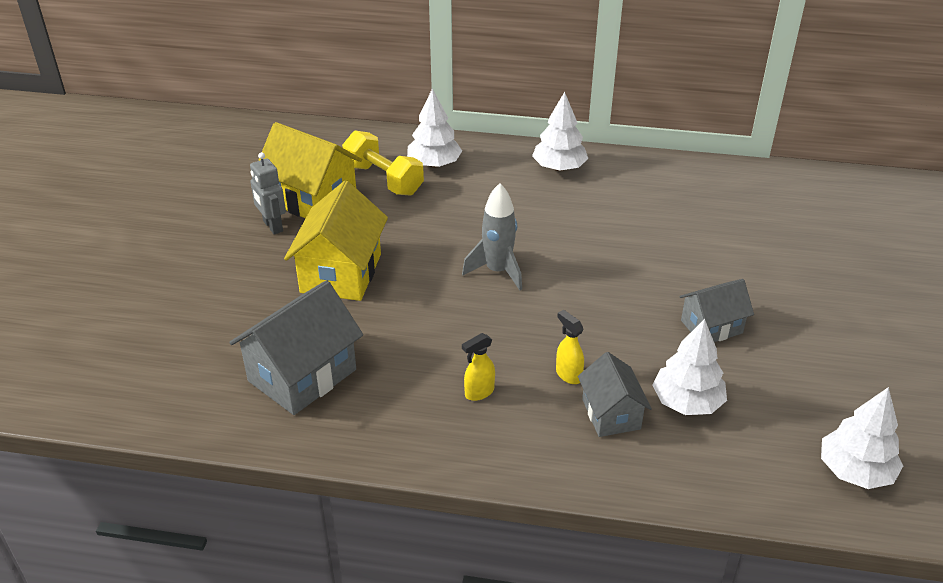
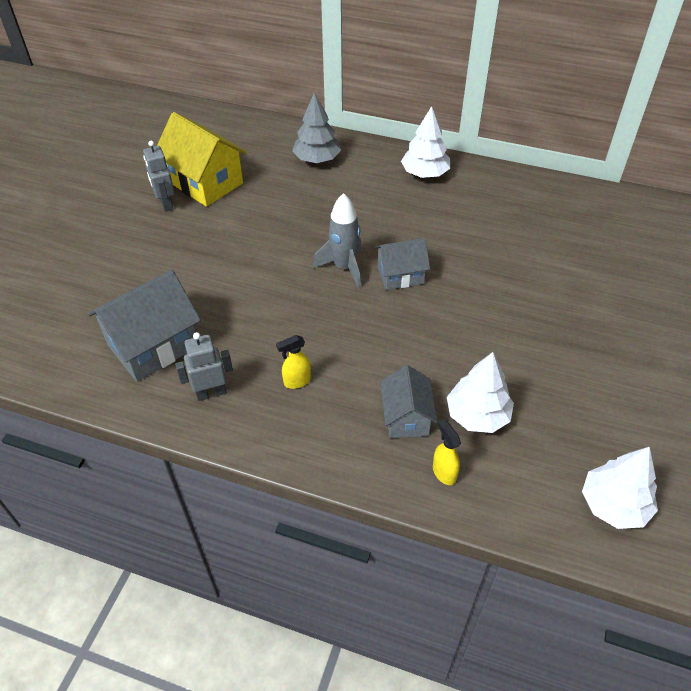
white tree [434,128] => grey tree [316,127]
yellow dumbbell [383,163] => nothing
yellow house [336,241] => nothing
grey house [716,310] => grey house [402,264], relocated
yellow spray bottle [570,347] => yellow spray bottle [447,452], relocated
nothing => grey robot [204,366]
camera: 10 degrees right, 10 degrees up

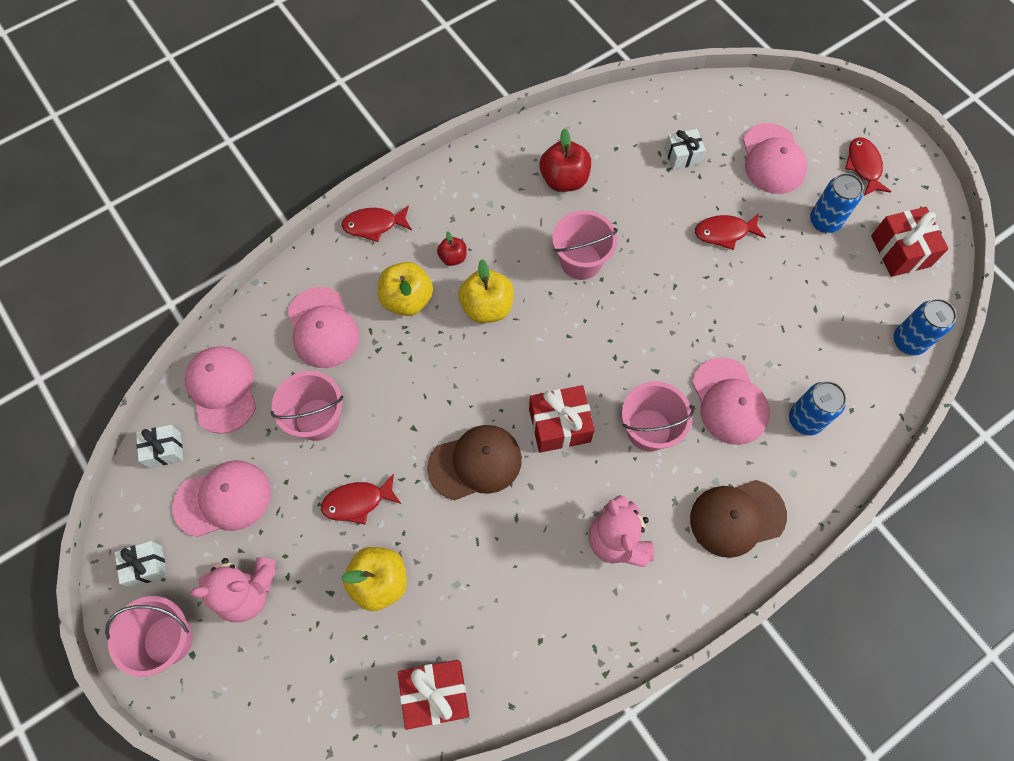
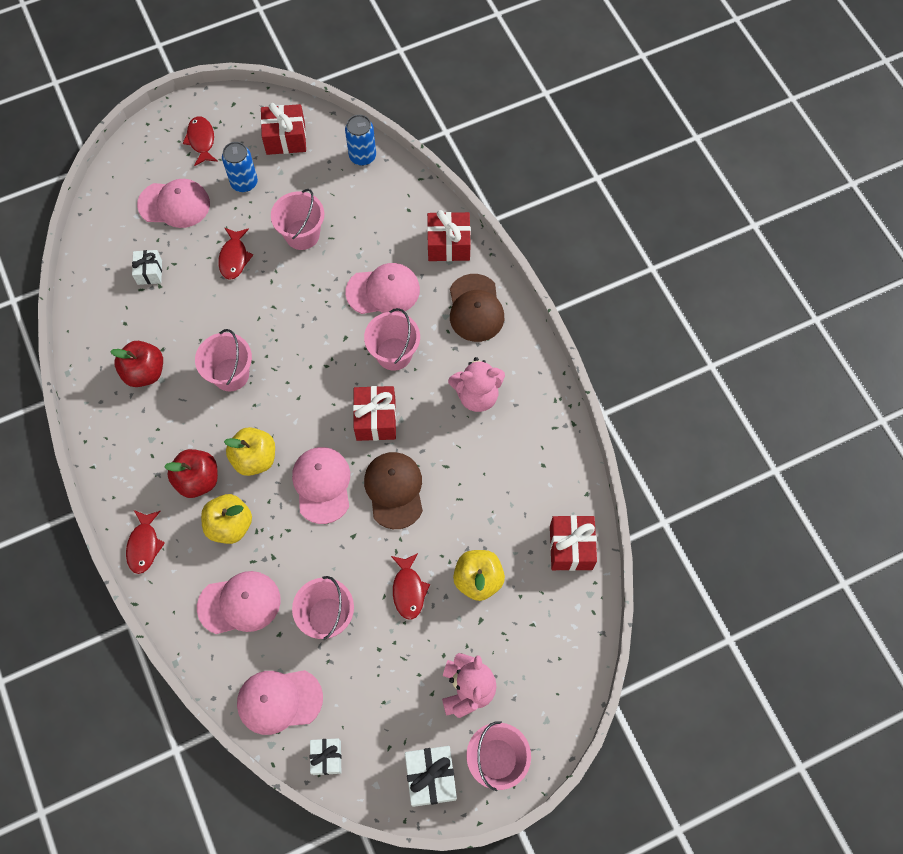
red fish [868,166] => red fish [200,141], 75 degrees clockwise
red apple [452,248] => red apple [191,473], x1.80
blue can [817,408] => nothing
pink cap [221,498] => pink cap [321,485], relocated
white gift [141,564] => white gift [431,776], x1.56
nothing => pink bucket [297,219]
nothing => red gift [449,235]
camera: 80 degrees left, 0 degrees up

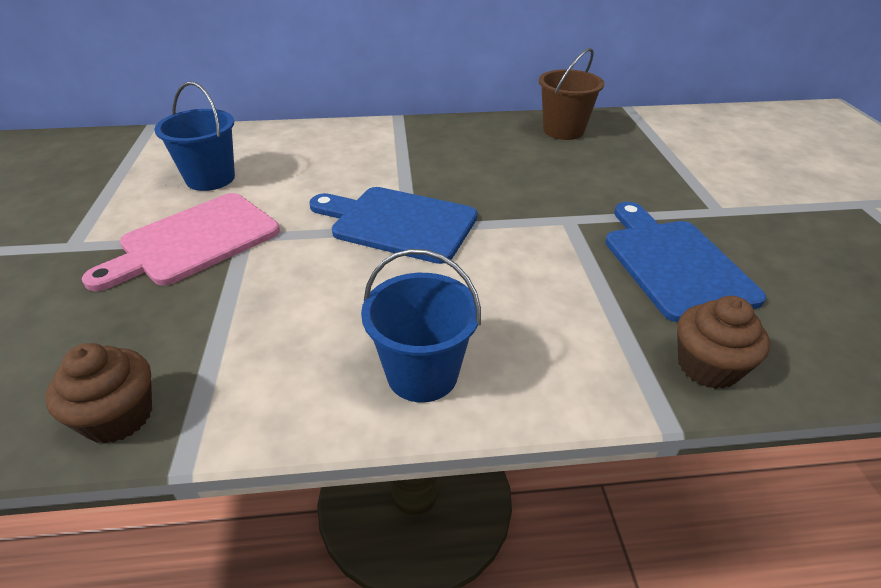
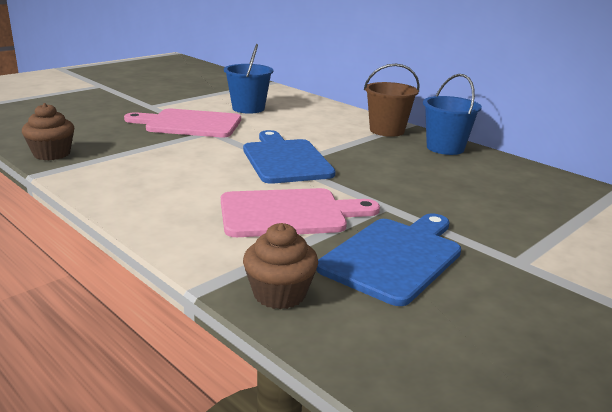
brown bucket [571,94] => brown bucket [392,100], relocated
blue bucket [421,325] => blue bucket [452,114], relocated
nothing => pink cutting board [300,212]
camera: 50 degrees right, 15 degrees down

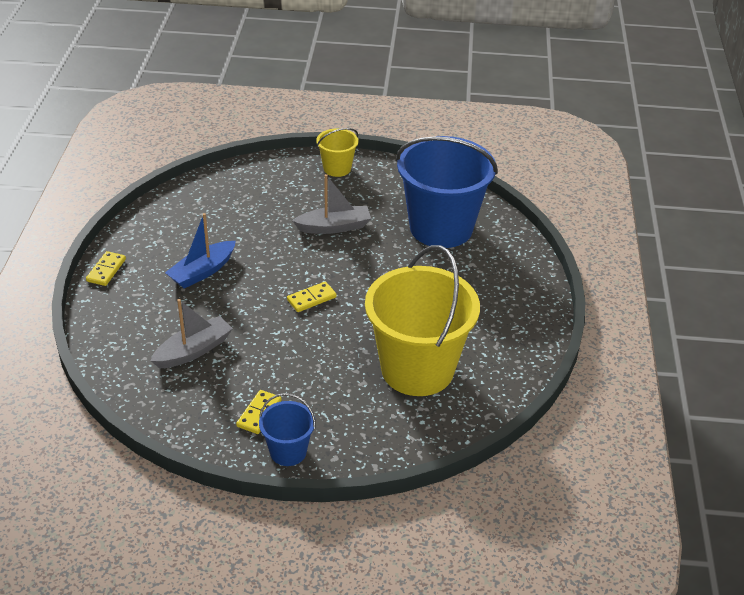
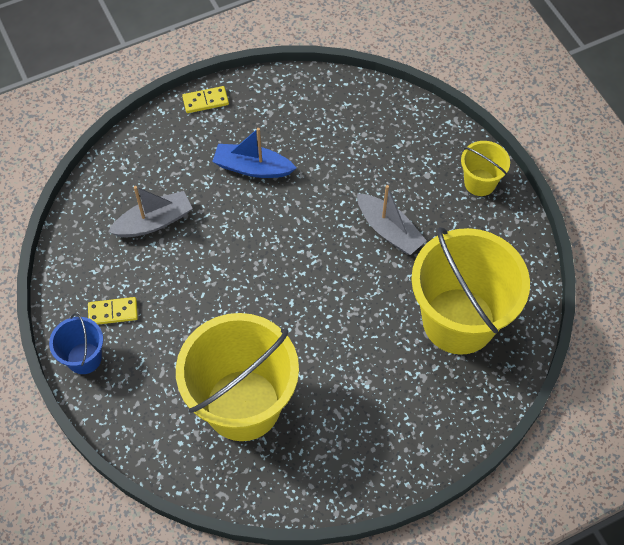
blue bucket [447,192] => yellow bucket [470,291]
yellow domino [312,297] => nothing
grey boat [191,333] => grey boat [150,211], 45 degrees counterclockwise
camera: 60 degrees right, 20 degrees up

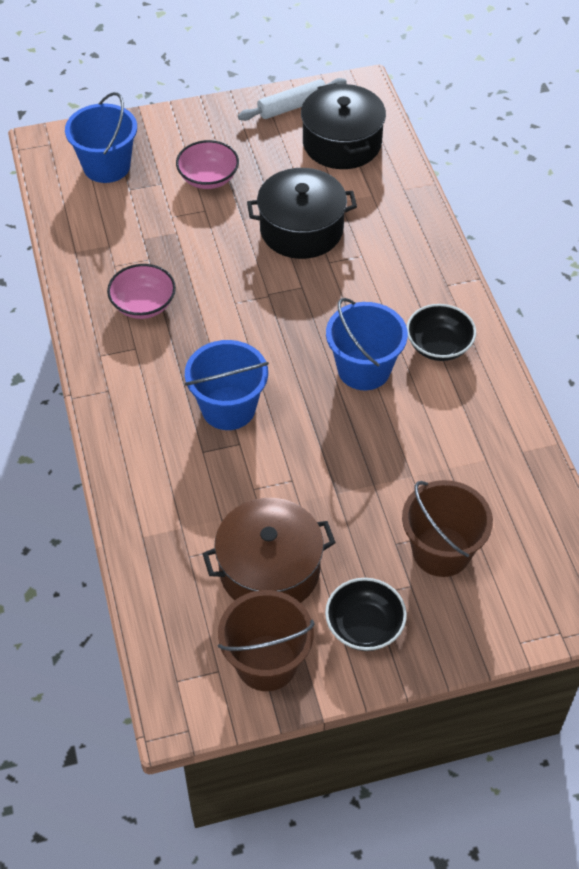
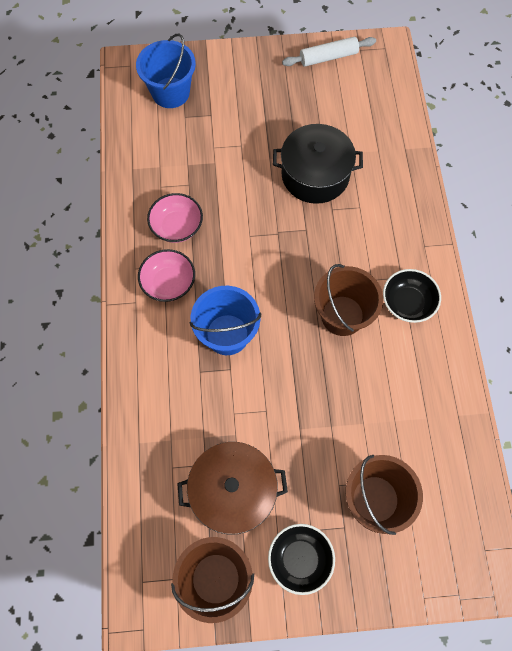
black pot [343,126] => nothing
pink bowl [207,164] => pink bowl [166,275], relocated
blue bucket [367,344] => brown bucket [348,300]
camera: 10 degrees right, 15 degrees up

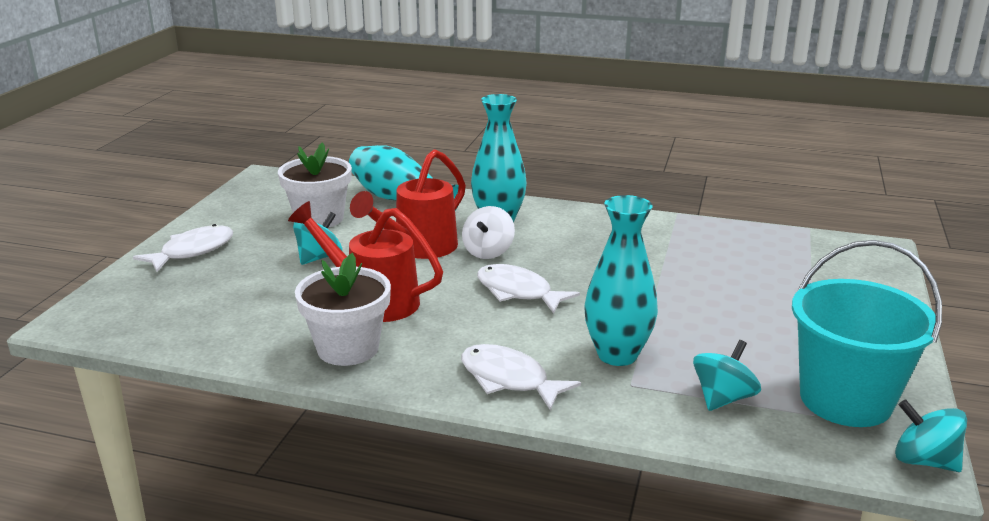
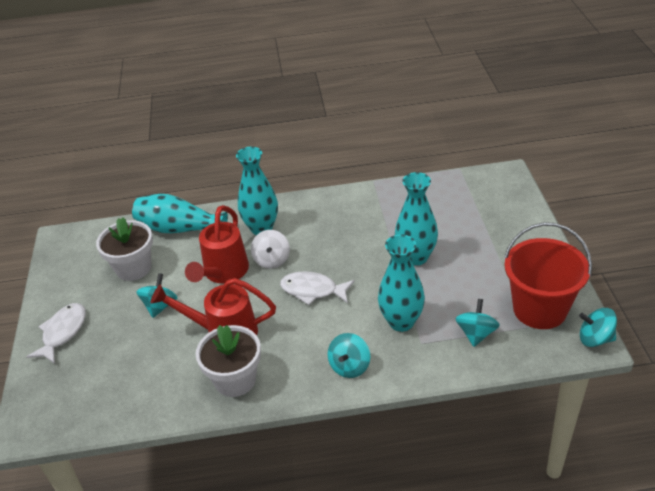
turquoise bucket [867,333] => red bucket [548,275]
white fish [521,377] => turquoise spinning top [349,355]
nothing => turquoise vase [416,219]
camera: 20 degrees left, 15 degrees up

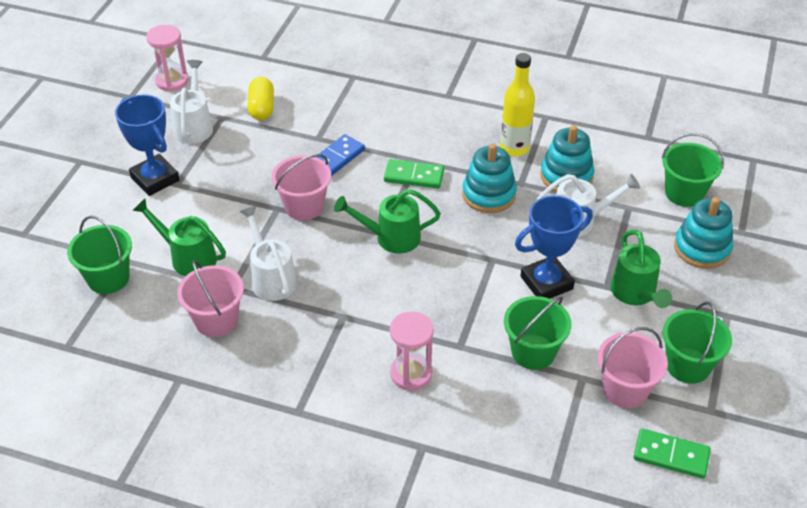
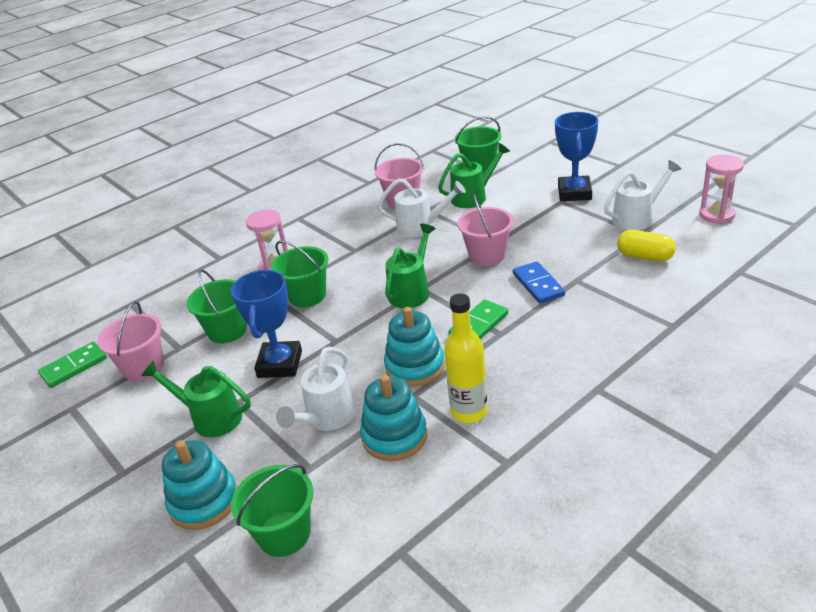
white watering can [191,102] => white watering can [642,195], 60 degrees counterclockwise
blue trophy [147,145] => blue trophy [576,156], 75 degrees counterclockwise
green bucket [697,343] => green bucket [299,274], relocated
camera: 125 degrees right, 10 degrees down

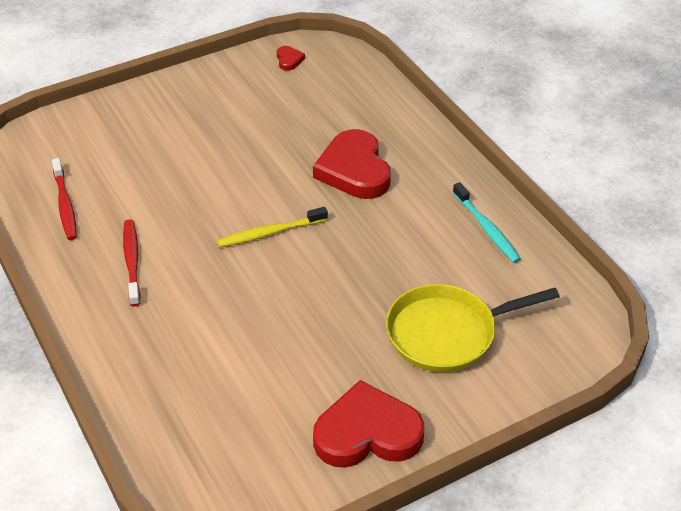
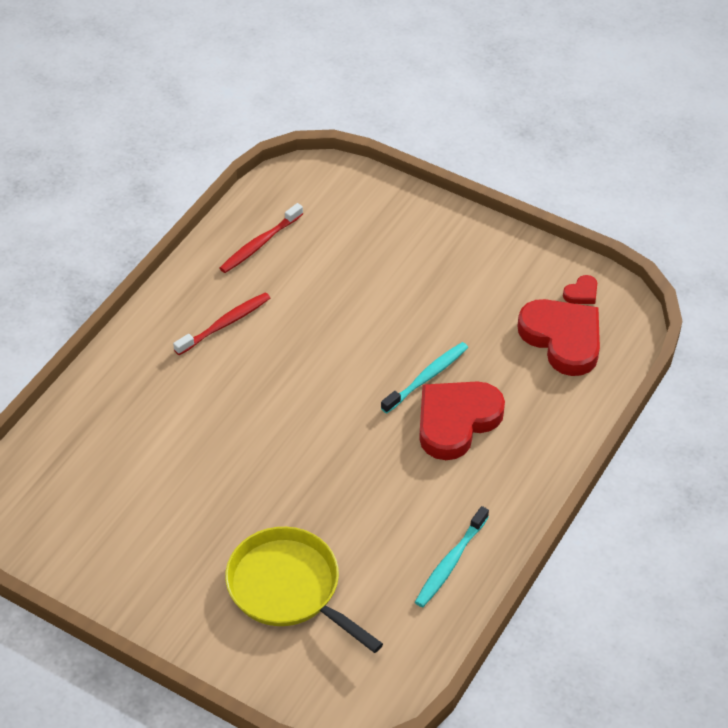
yellow toothbrush [272,227] => nothing
red heart [368,424] => red heart [559,337], relocated
nothing => turquoise toothbrush [424,378]
camera: 60 degrees right, 5 degrees up

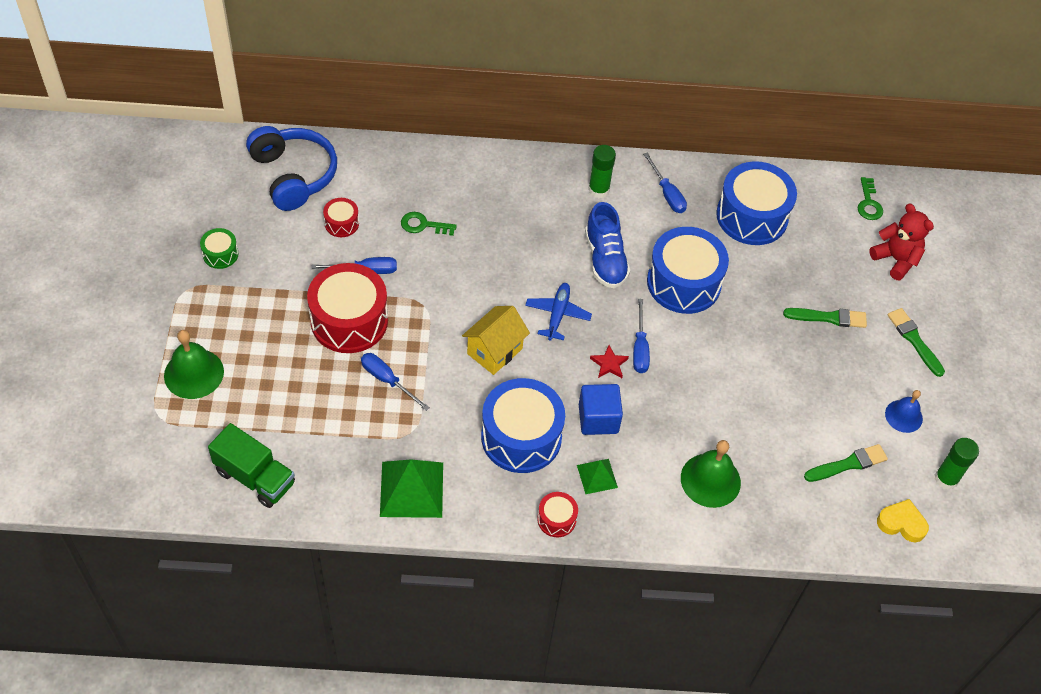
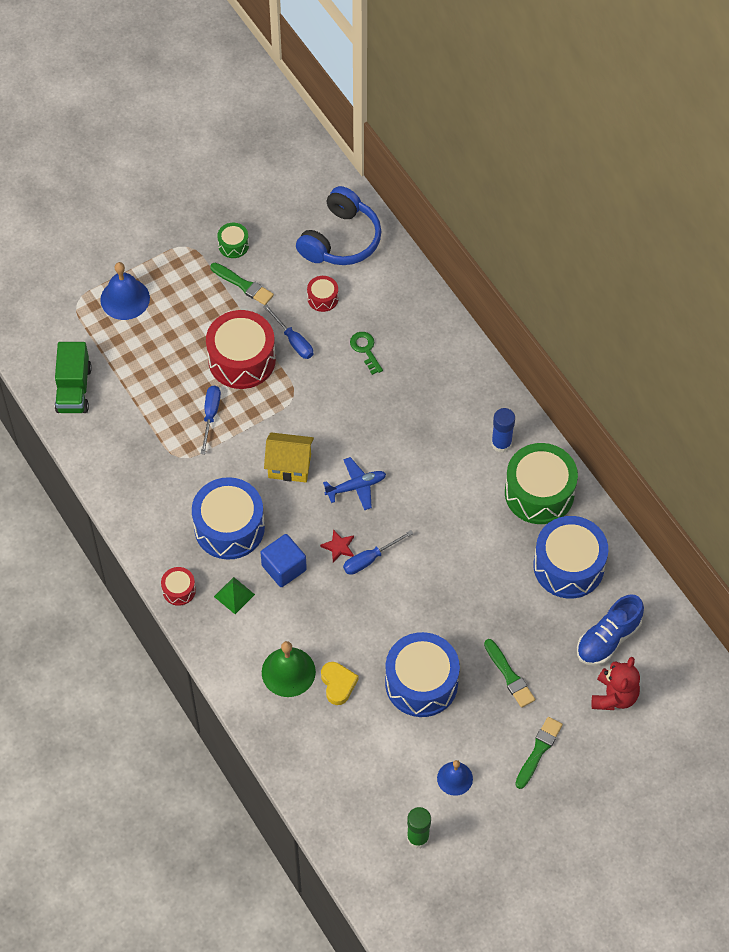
green glue stick [602,171] => blue glue stick [503,430]
blue screwdriver [665,183] => green drum [541,483]
green key [870,198] => nothing
blue shoe [607,245] => blue shoe [610,630], relocated
blue drum [688,270] => blue drum [422,674], relocated
green bell [194,364] => blue bell [125,291]
green brush [846,463] => green brush [242,284], relocated
green pyramid [411,488] => nothing
yellow heart [903,520] => yellow heart [339,683], relocated
camera: 60 degrees right, 5 degrees up

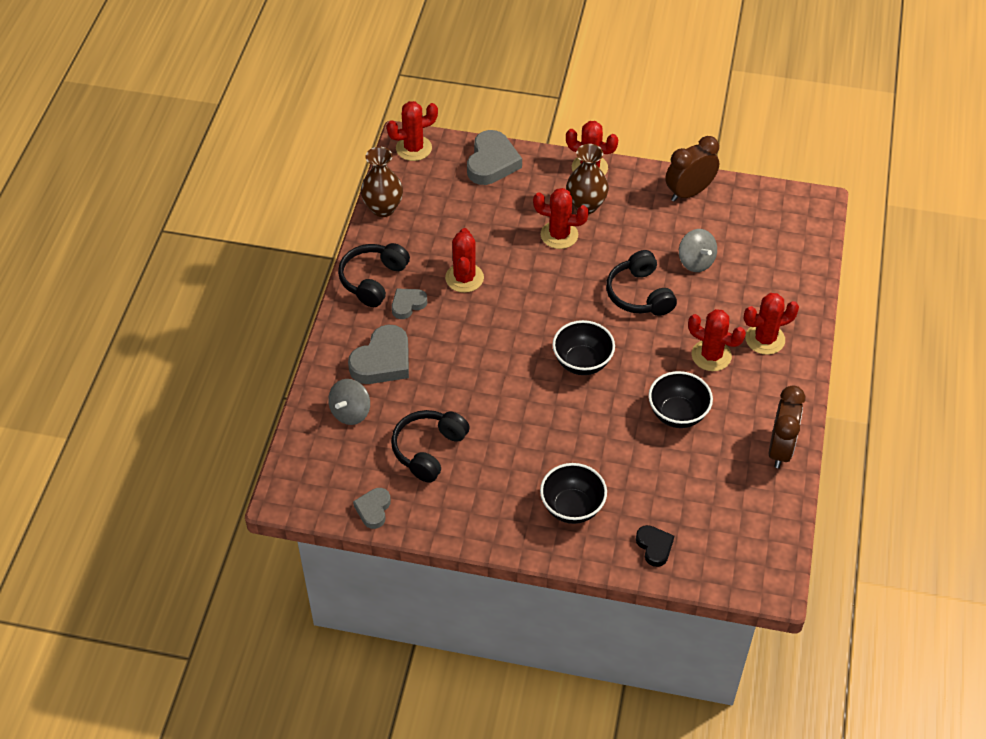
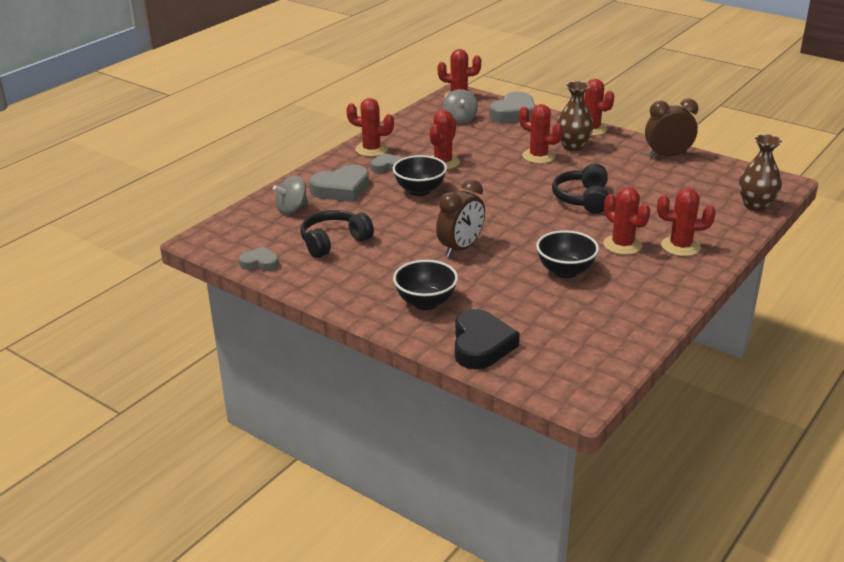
brown vase [382,182] => brown vase [760,172], relocated
grey spinning top [698,250] => grey spinning top [460,106], relocated
black headphones [374,275] => red cactus [370,127]
black bowl [583,347] => black bowl [420,175], relocated
brown clock [786,426] => brown clock [460,218], relocated
grey heart [372,508] => grey heart [259,258], 60 degrees clockwise
black heart [655,546] => black heart [487,339], x1.76
camera: 25 degrees right, 20 degrees down

